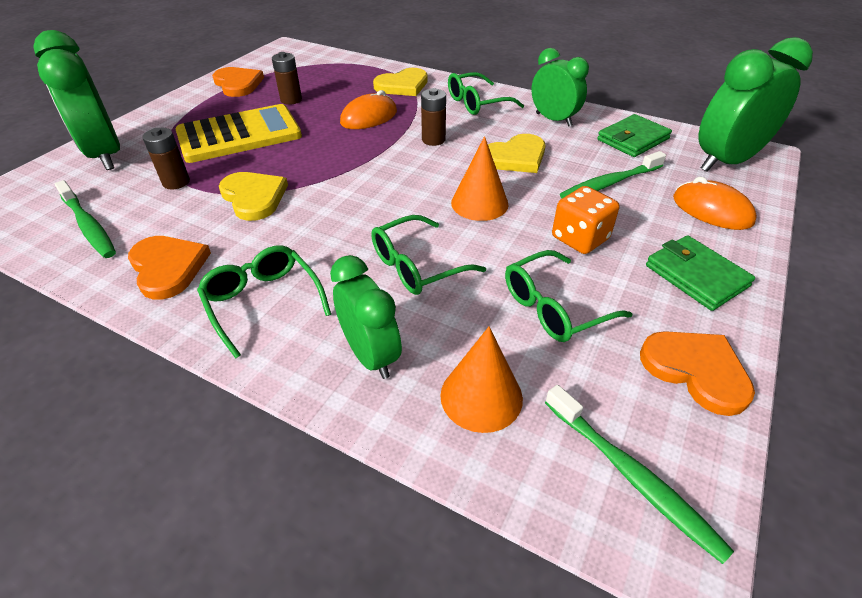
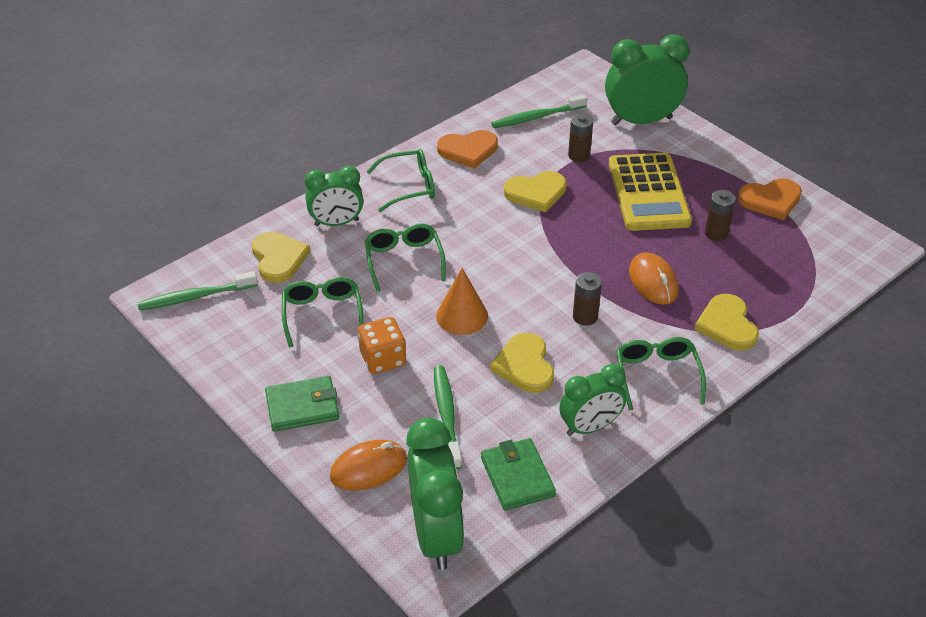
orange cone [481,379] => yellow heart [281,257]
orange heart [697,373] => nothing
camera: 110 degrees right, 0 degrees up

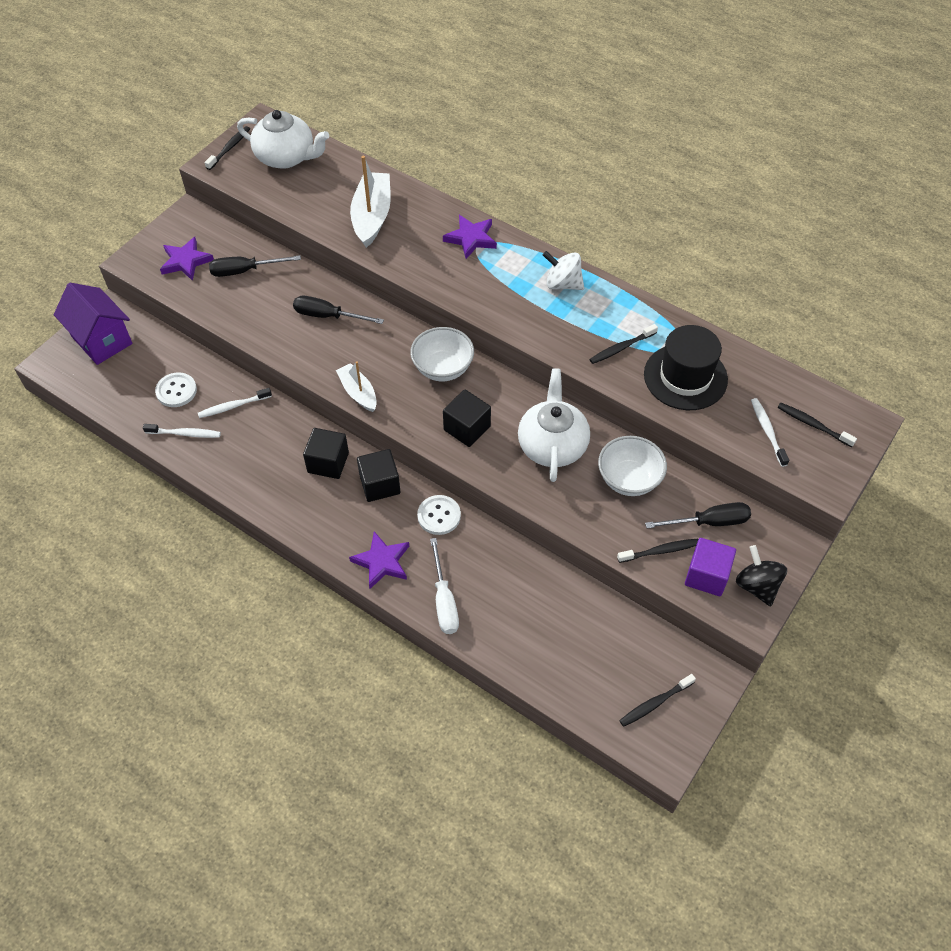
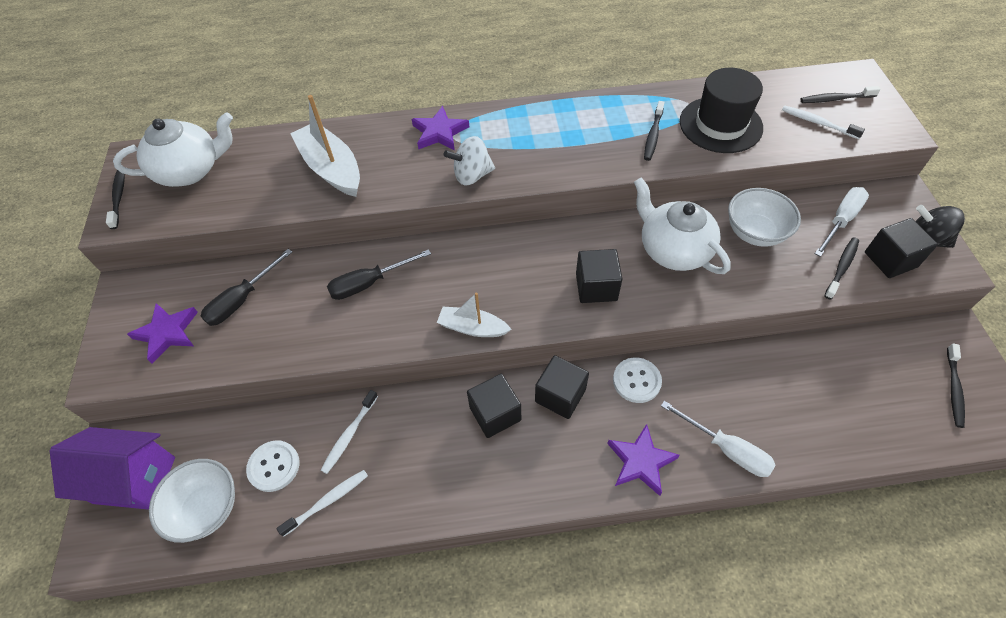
white spinning top [563,270] => white spinning top [469,160], relocated
white bowl [442,354] => white bowl [192,501], relocated
black screwdriver [698,515] => white screwdriver [842,222]
purple cube [710,567] => black cube [901,248]
camera: 40 degrees left, 0 degrees up

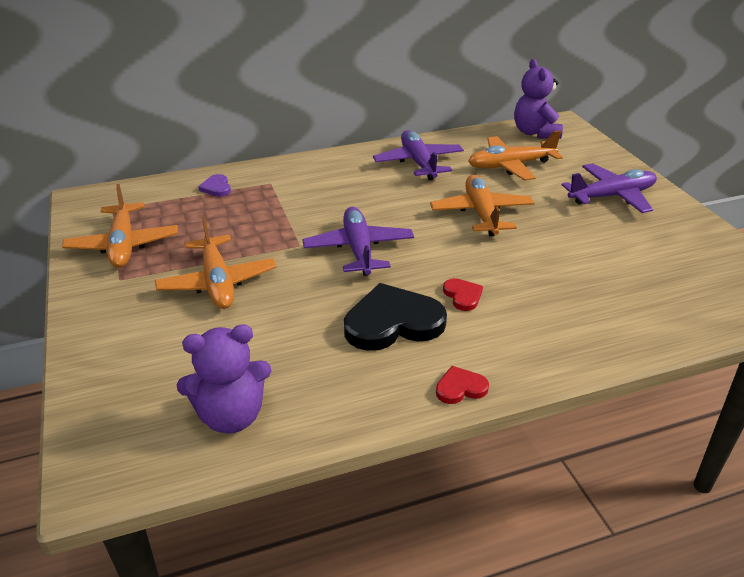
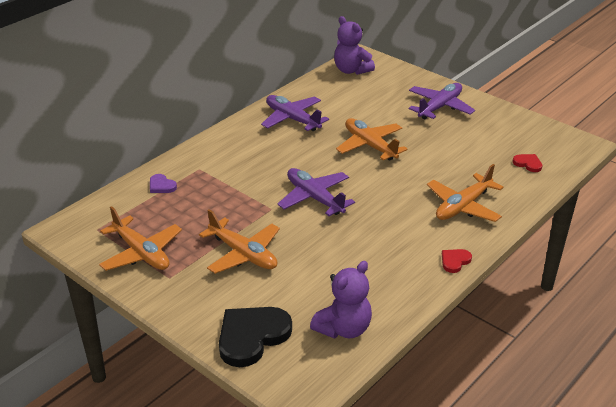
orange plane [515,155] => orange plane [465,193], relocated
red heart [463,294] => red heart [527,163], relocated
black heart [395,317] => black heart [255,337], relocated
camera: 30 degrees left, 0 degrees up

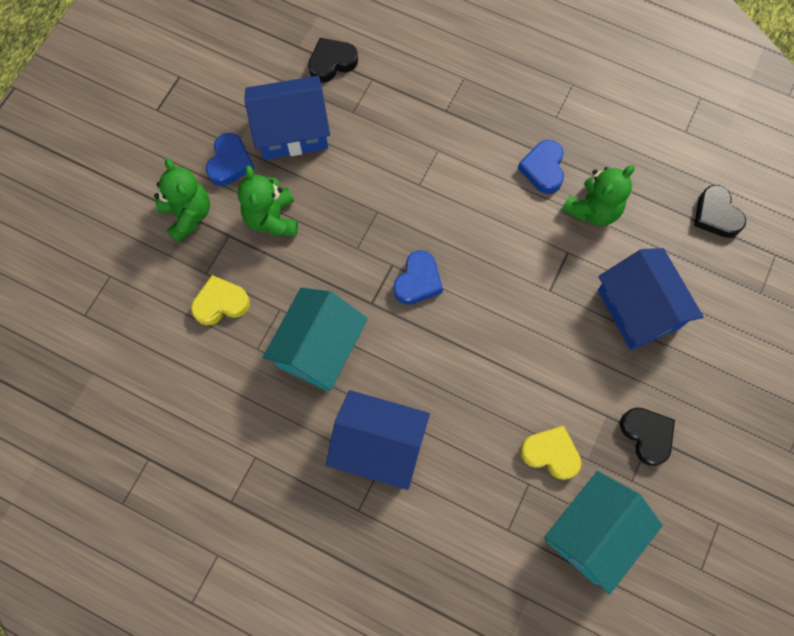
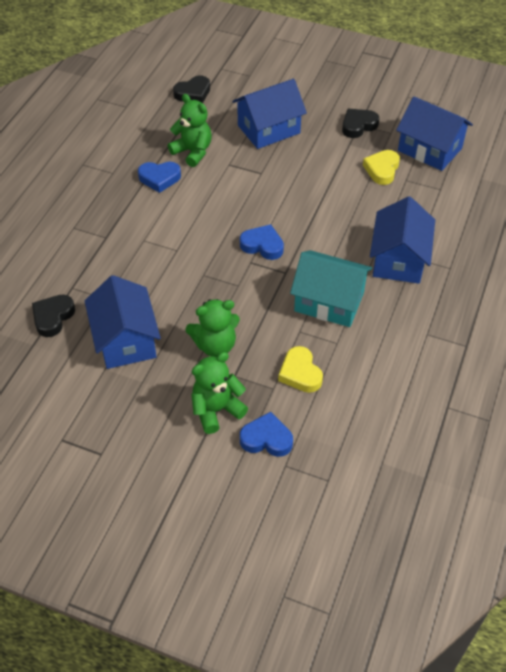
black heart [333,60] => black heart [53,316], 60 degrees clockwise
blue heart [230,159] => blue heart [266,434], relocated
turquoise house [603,533] => blue house [434,133]
camera: 95 degrees left, 20 degrees down

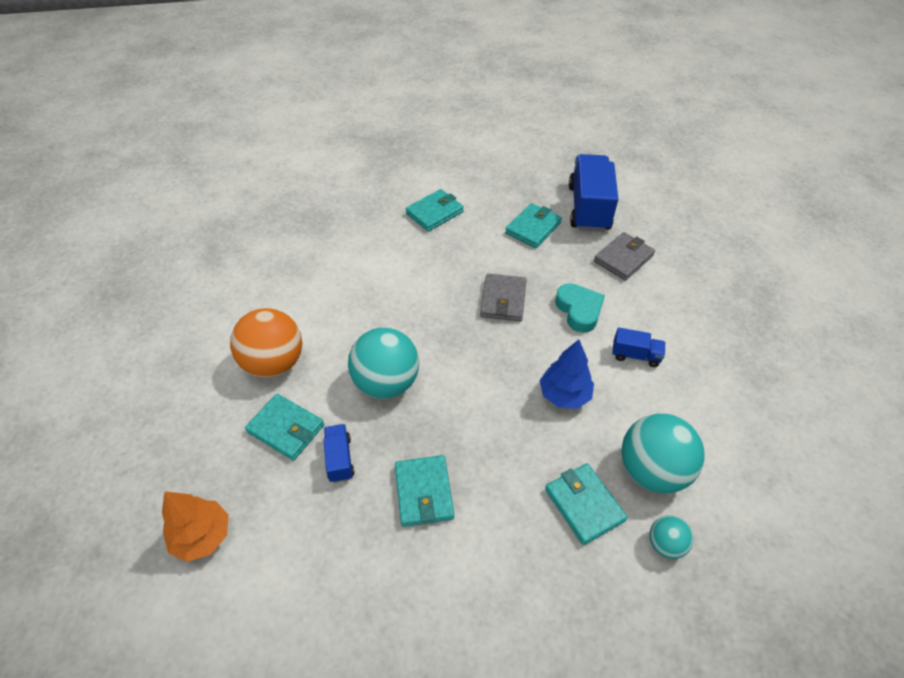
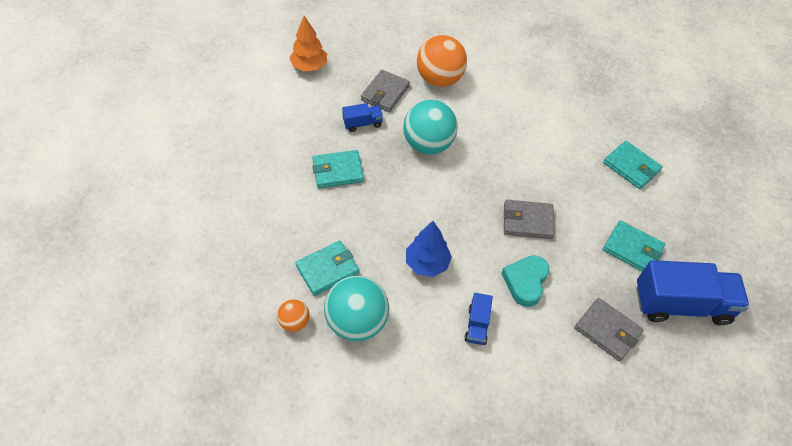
turquoise heart [580,308] => turquoise heart [525,281], 135 degrees clockwise
turquoise wallet [284,427] => grey wallet [385,91]
turquoise ball [671,537] => orange ball [293,315]
camera: 85 degrees right, 5 degrees up

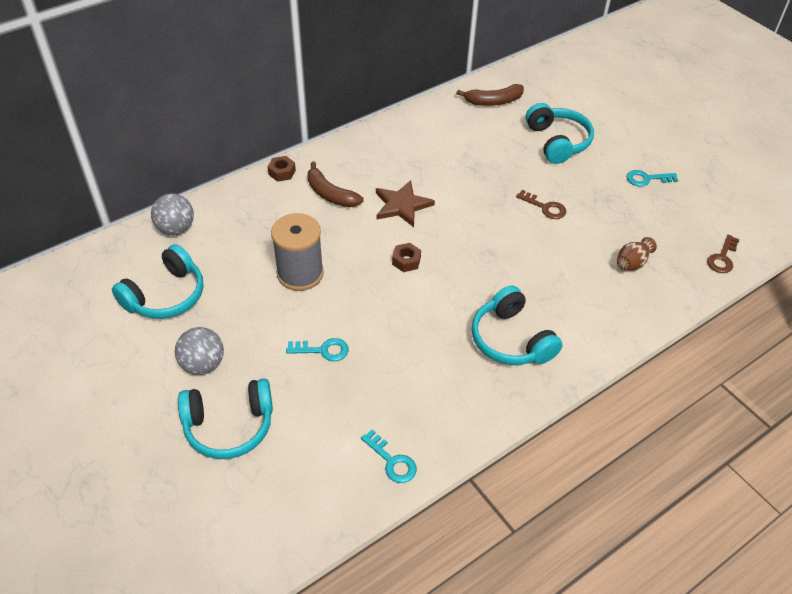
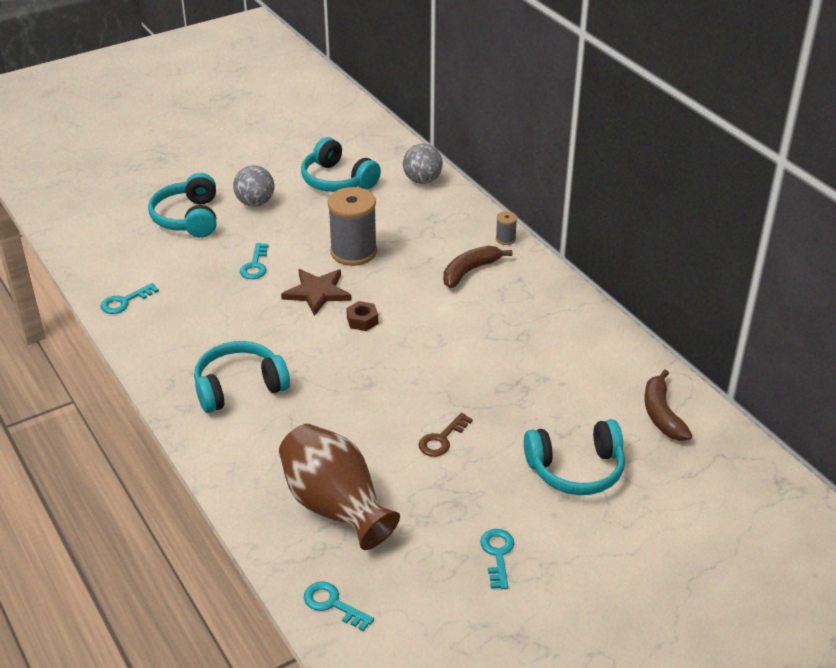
brown nut [282,169] => grey spool [506,228]
brown star [405,203] => brown star [316,292], relocated
brown key [723,254] => turquoise key [339,606]
brown vase [637,254] => brown vase [339,487], x2.19
camera: 95 degrees right, 10 degrees down

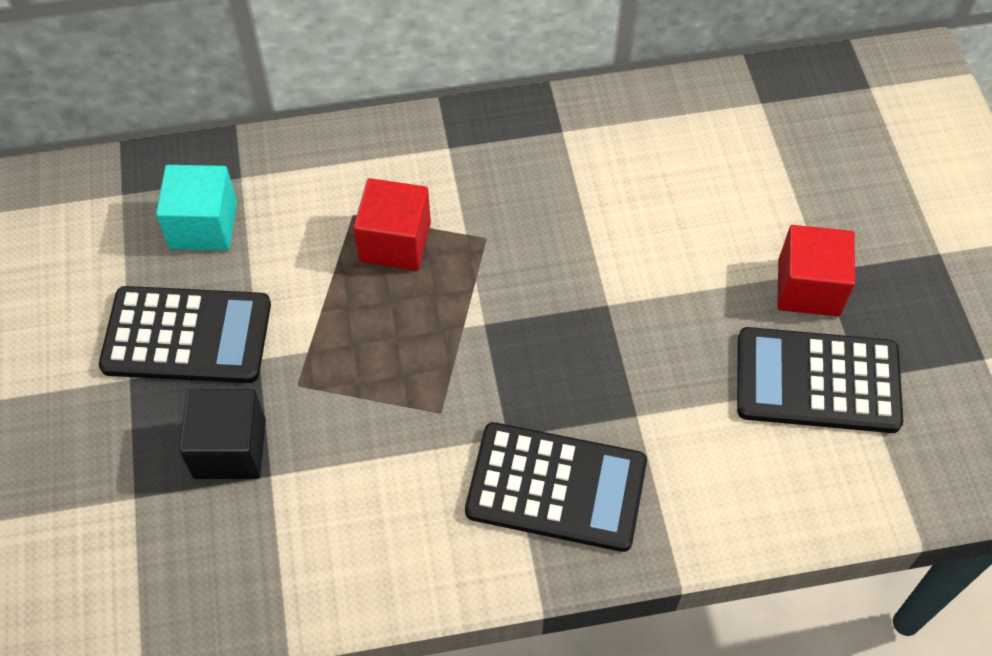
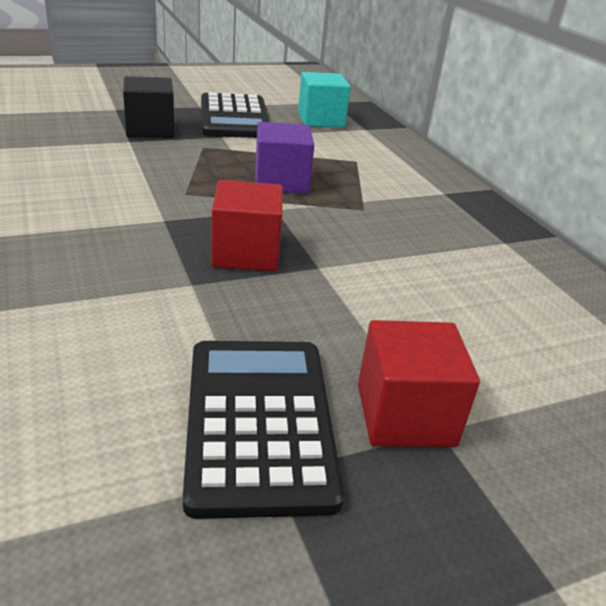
red cube [392,224] => red cube [247,226], relocated
black calculator [556,487] => nothing
nothing => purple cube [284,158]
camera: 75 degrees right, 25 degrees down

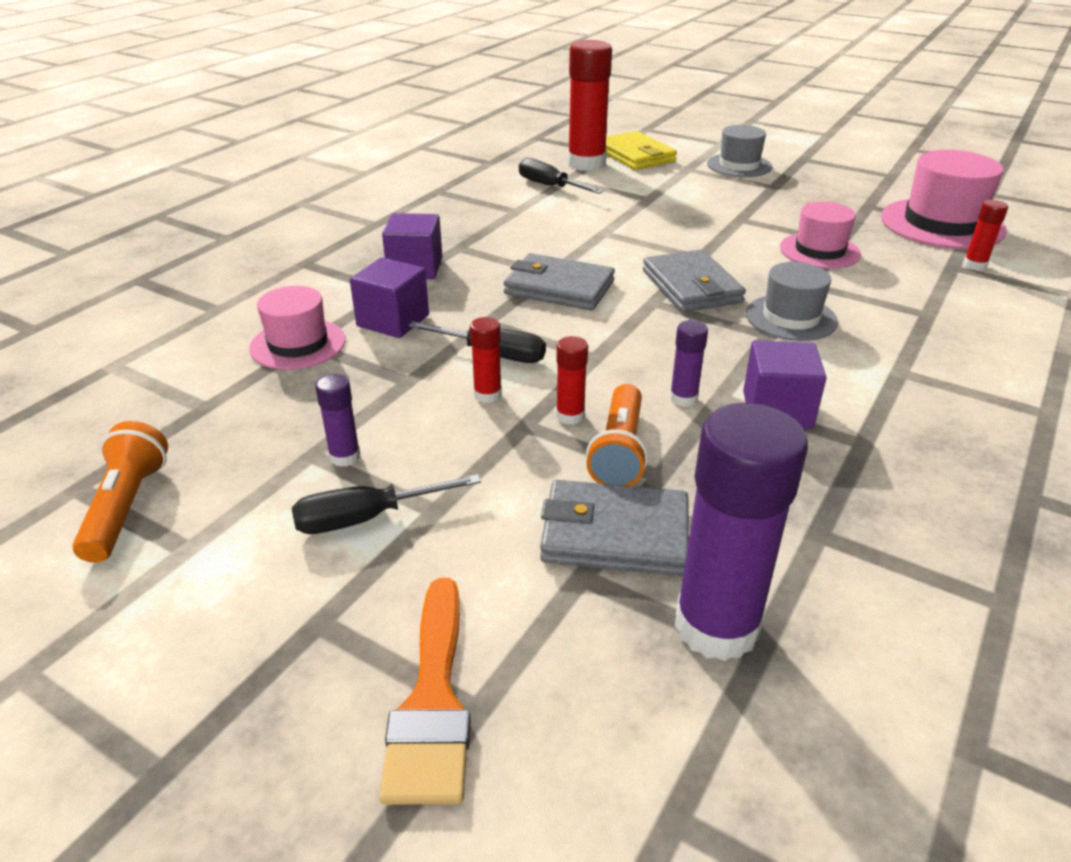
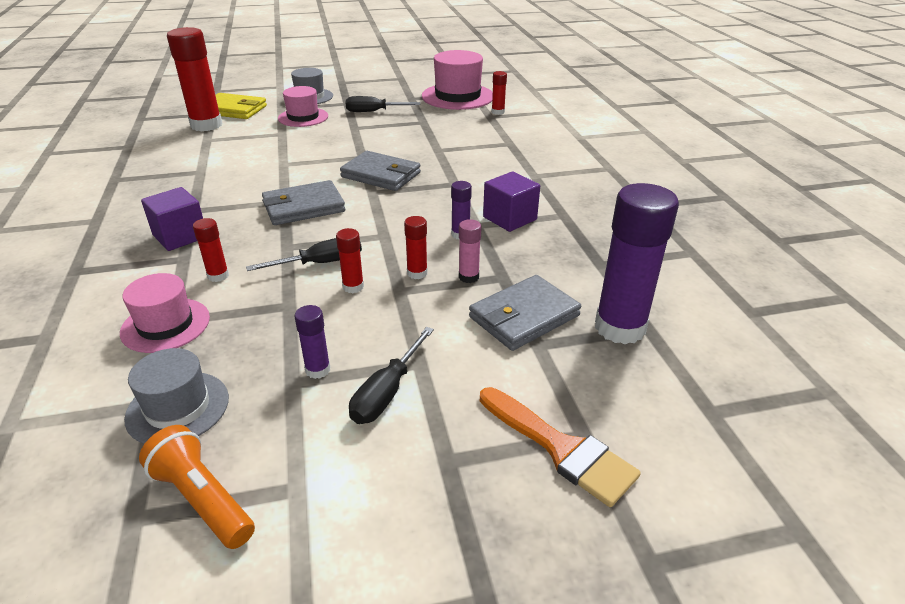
black screwdriver [561,176] => black screwdriver [383,104], relocated
pink hat [820,235] => pink hat [303,106], relocated
purple cube [389,297] => red glue stick [211,250]
grey hat [792,301] => grey hat [176,396], relocated
orange flashlight [617,435] => pink glue stick [470,251]
camera: 45 degrees left, 0 degrees up

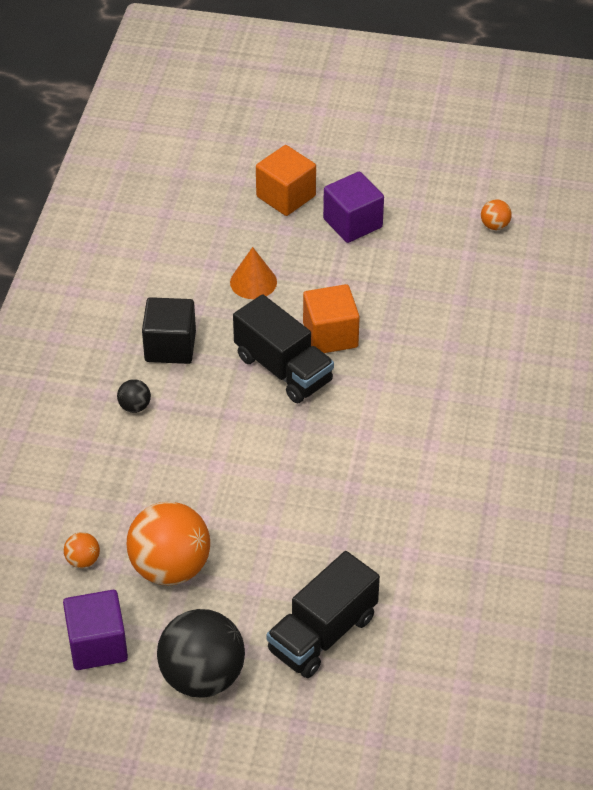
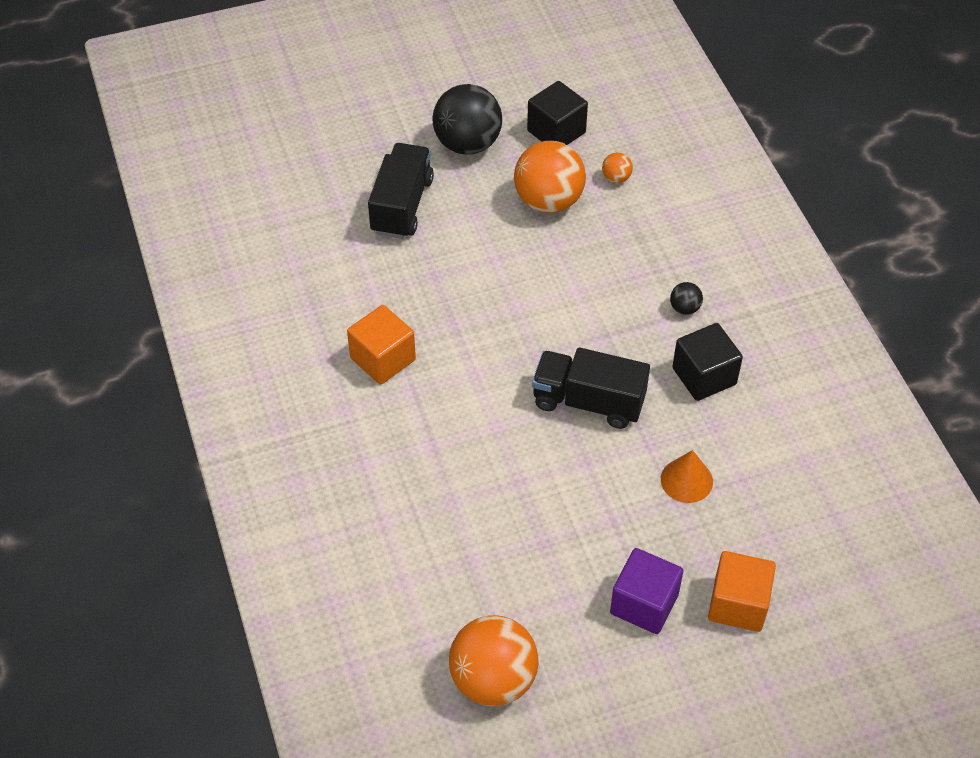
orange ball [496,214] => orange ball [493,660], x2.30
orange cube [331,318] => orange cube [381,345], relocated
purple cube [95,630] => black cube [557,113]
camera: 150 degrees right, 5 degrees up

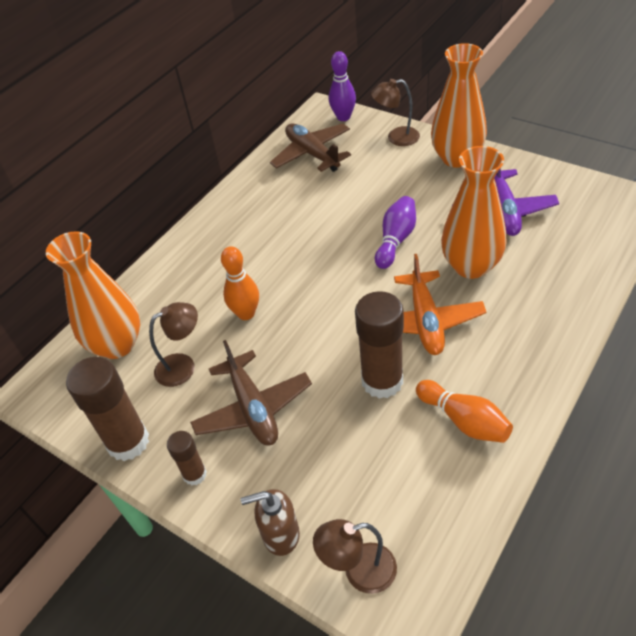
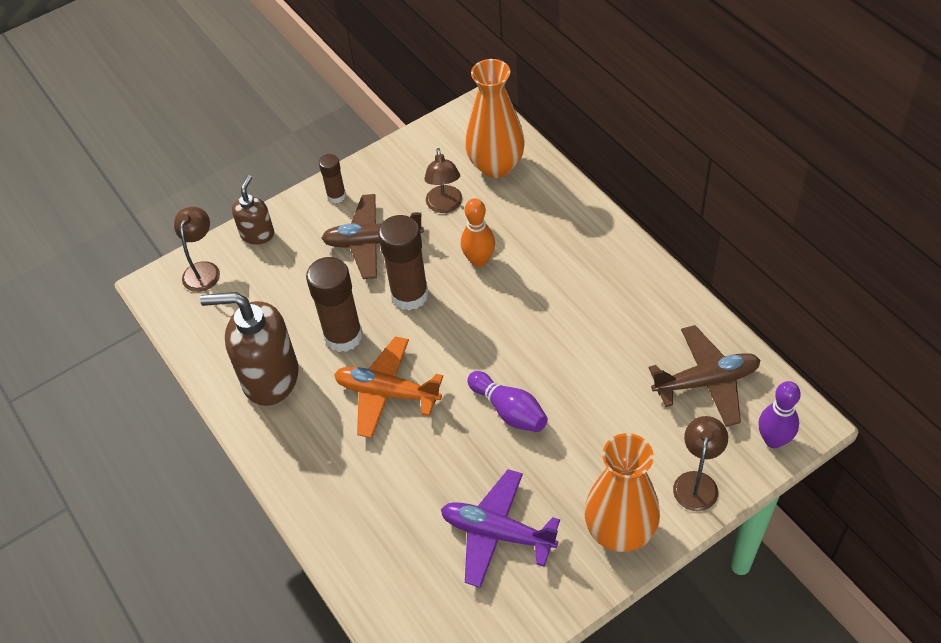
orange vase [473,212] => nothing
brown glue stick [107,409] => brown glue stick [403,263], relocated
orange bowling pin [464,411] => brown soap dispenser [249,349]
camera: 110 degrees right, 5 degrees up

